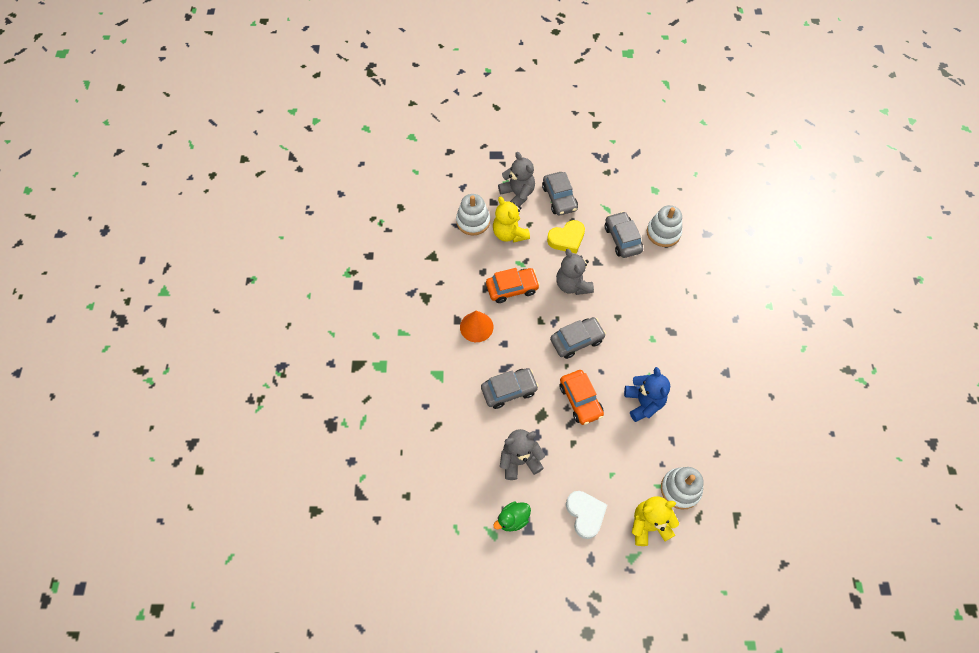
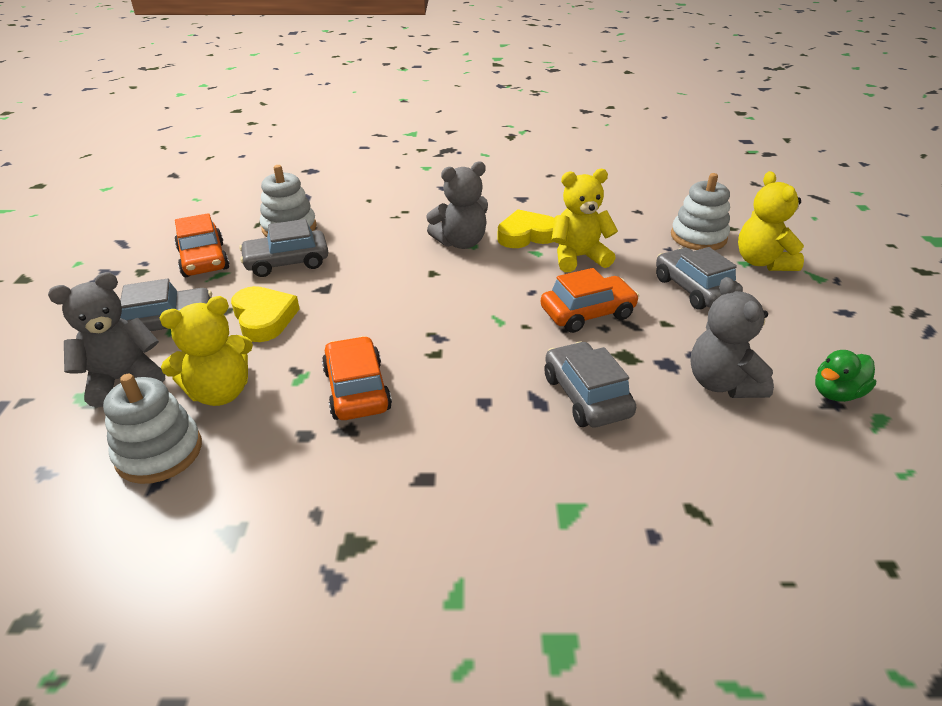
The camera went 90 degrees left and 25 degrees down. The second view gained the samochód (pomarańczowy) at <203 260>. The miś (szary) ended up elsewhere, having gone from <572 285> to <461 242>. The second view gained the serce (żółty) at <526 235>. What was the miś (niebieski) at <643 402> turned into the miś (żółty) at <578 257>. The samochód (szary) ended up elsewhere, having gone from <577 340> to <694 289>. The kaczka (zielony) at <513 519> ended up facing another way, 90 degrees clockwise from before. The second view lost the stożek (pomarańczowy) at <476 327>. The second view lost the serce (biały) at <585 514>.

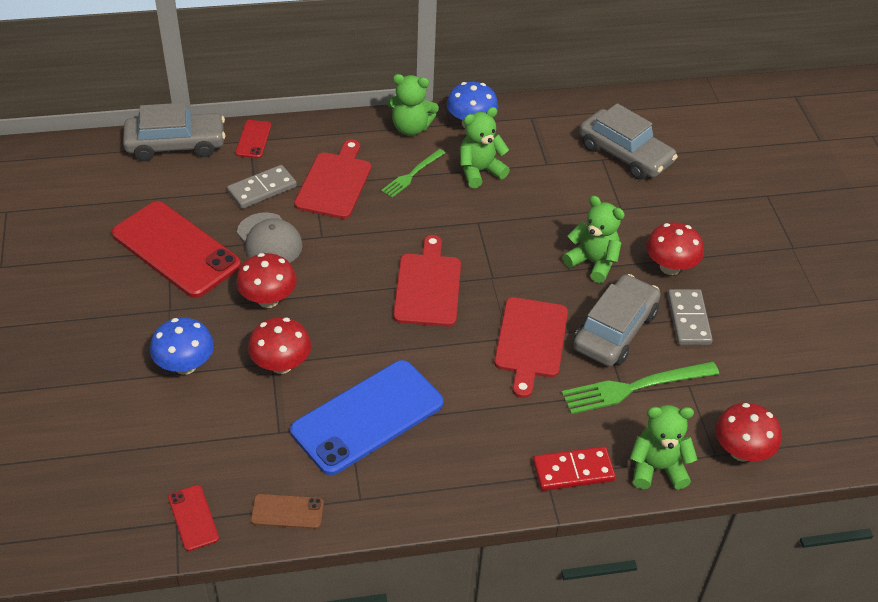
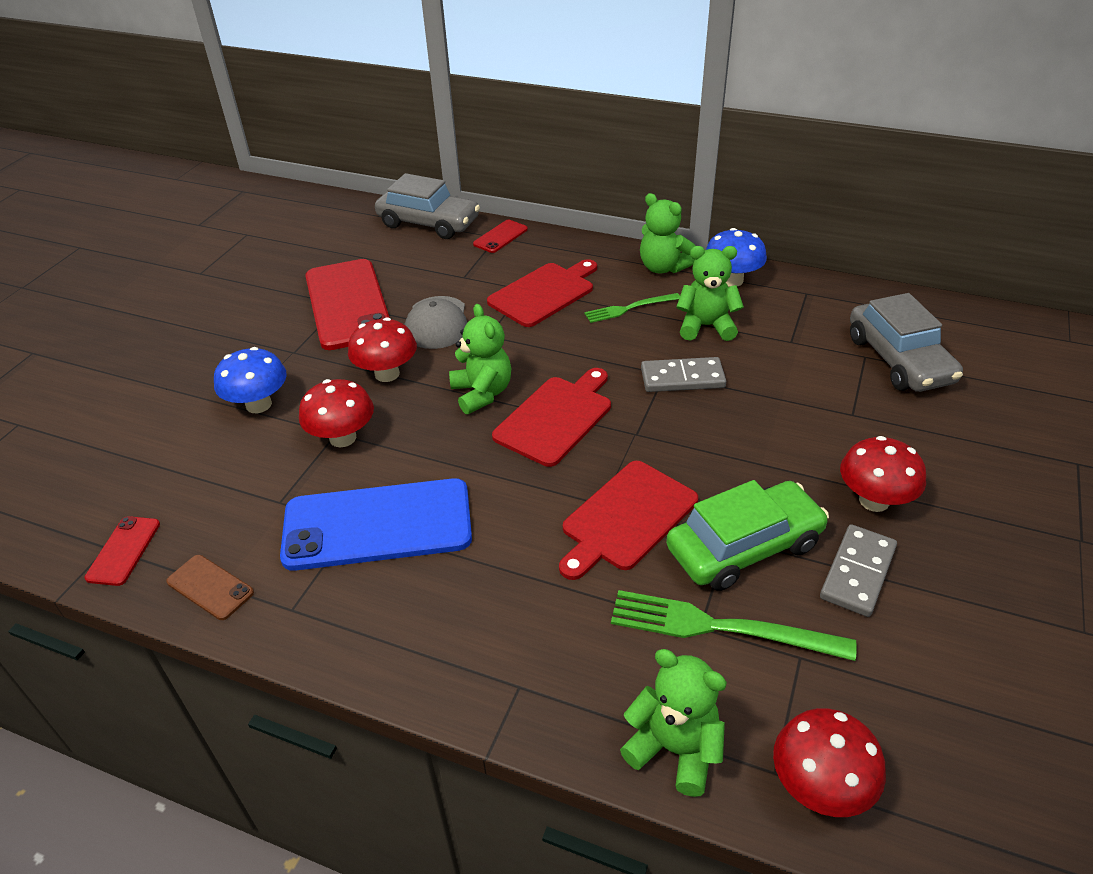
The camera went 35 degrees right and 5 degrees down. The miś (zielony) ended up elsewhere, having gone from <593 262> to <482 393>. The kostka domina (szary) ended up elsewhere, having gone from <262 189> to <682 378>. What was the samochód (szary) at <615 330> turned into the samochód (zielony) at <744 547>. The second view lost the kostka domina (czerwony) at <573 471>.

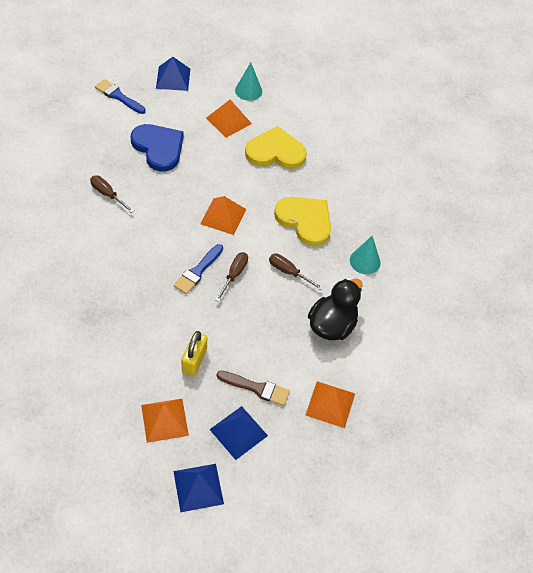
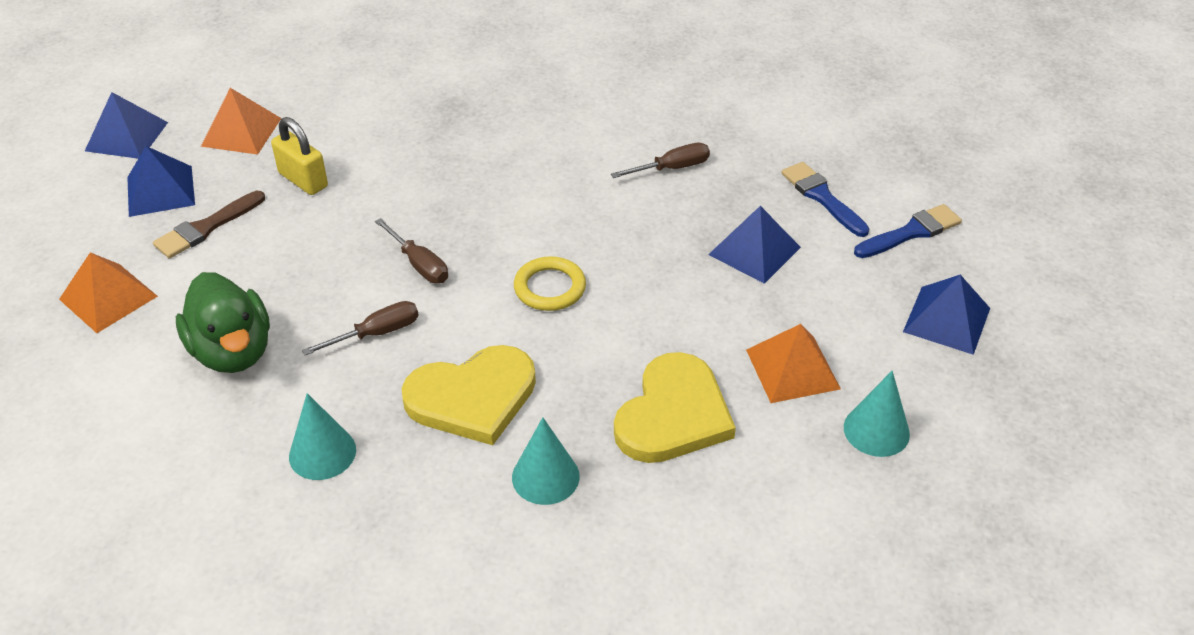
The camera went 120 degrees right and 10 degrees down. What was the kaczka (czarny) at <332 325> turned into the kaczka (zielony) at <233 351>. The second view gained the stożek (turkusowy) at <545 476>. Where the piramida (pomarańczowy) stood at <223 216>, the pierścień (żółty) came to stand at <550 288>. Where the serce (niebieski) stood at <158 148>, the piramida (niebieski) came to stand at <754 250>. The pędzel (niebieski) ended up elsewhere, having gone from <198 271> to <822 197>.

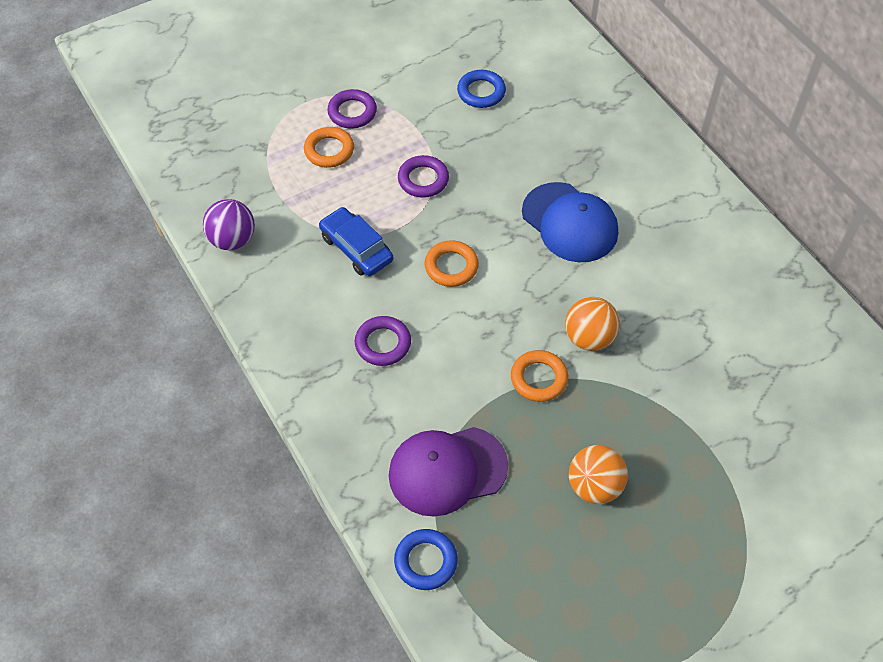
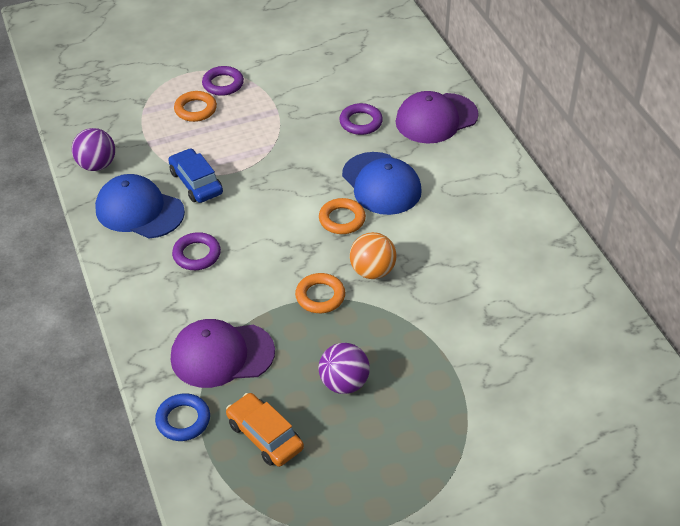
The camera went 10 degrees right and 10 degrees down. The second view gained the czapka (niebieski) at <139 210>. The second view gained the samochód (pomarańczowy) at <265 436>. What was the piłka (pomarańczowy) at <594 486> turned into the piłka (fioletowy) at <344 383>. The pierścień (pomarańczowy) ended up elsewhere, having gone from <451 266> to <342 219>. The pierścień (fioletowy) ended up elsewhere, having gone from <423 179> to <361 122>. The second view gained the czapka (fioletowy) at <436 118>. The second view lost the pierścień (niebieski) at <481 92>.

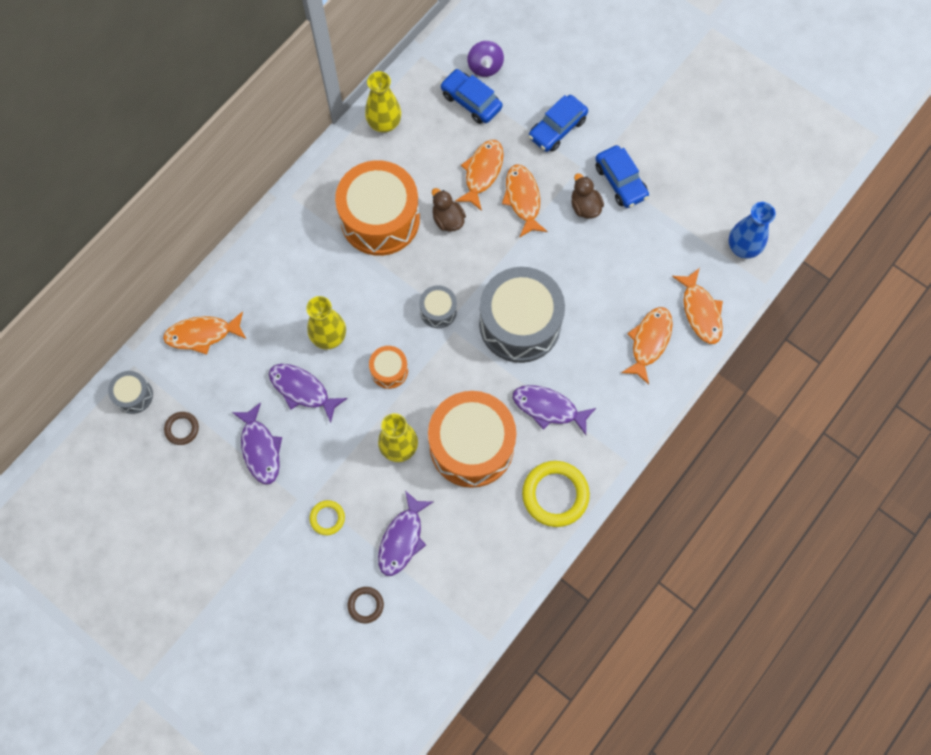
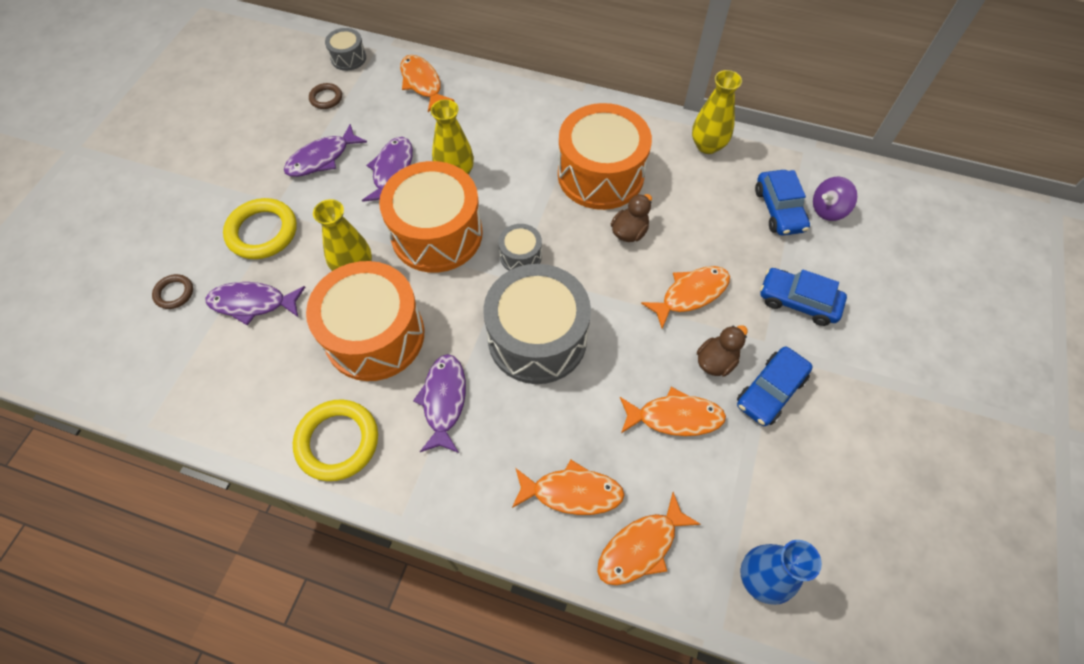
The camera went 70 degrees right and 10 degrees down. The size of the pierścień (żółty) at <327 518> changed by a factor of 1.91. The size of the bęben (pomarańczowy) at <389 370> changed by a factor of 2.21. The ryba (pomarańczowy) ended up elsewhere, having gone from <482 172> to <675 417>. The samochód (niebieski) at <471 101> ended up facing another way, 150 degrees clockwise from before.

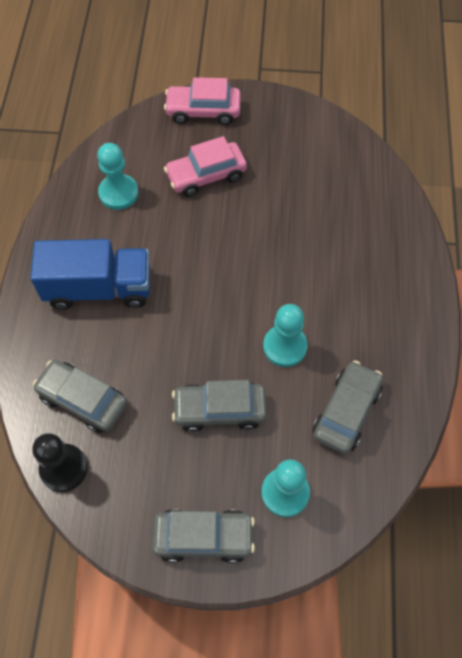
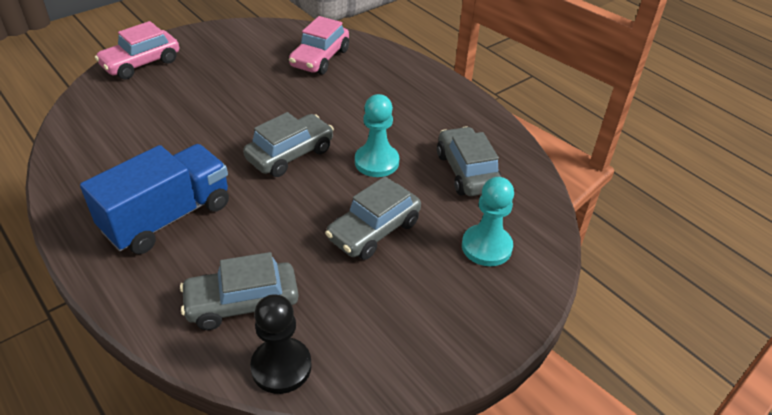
The camera went 45 degrees left and 20 degrees down. The samochód (szary) ended up elsewhere, having gone from <203 537> to <290 154>. The samochód (różowy) ended up elsewhere, having gone from <206 176> to <320 58>. The second view lost the pionek (turkusowy) at <118 193>.

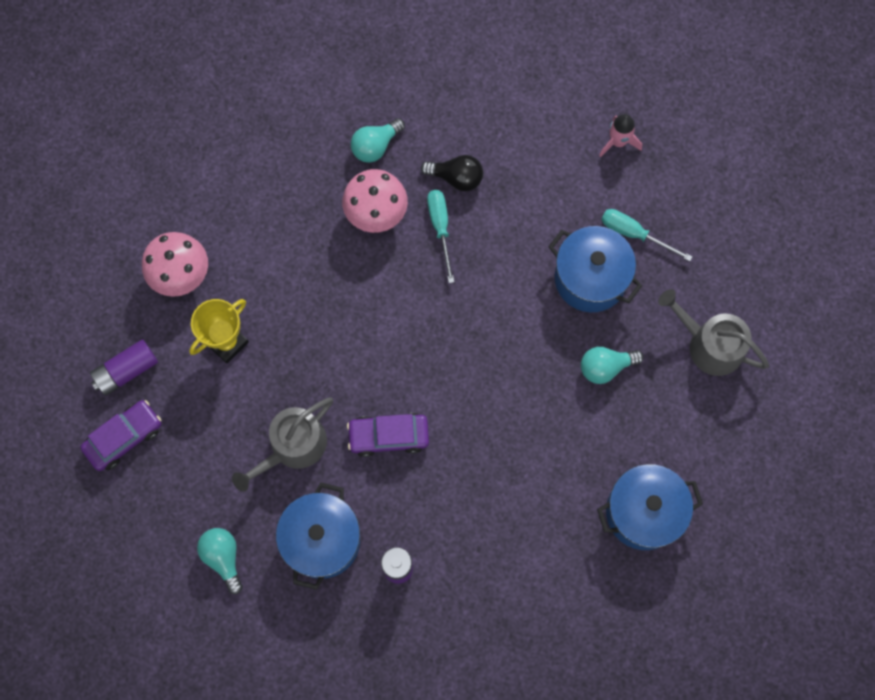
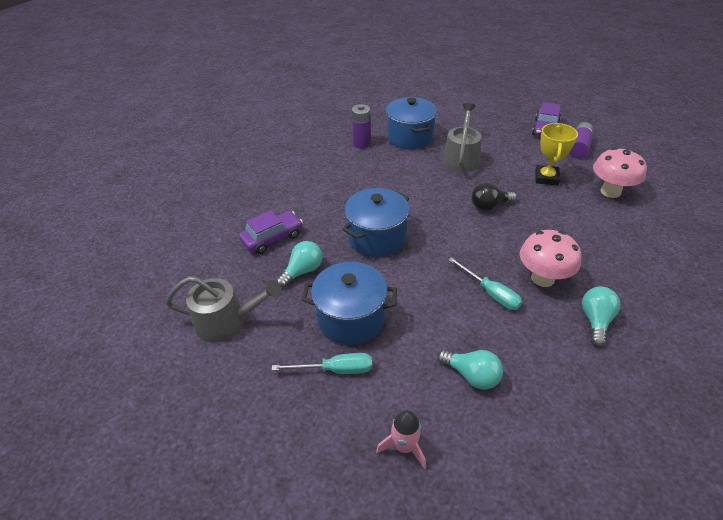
The camera went 150 degrees right and 30 degrees down. The samochód (fioletowy) ended up elsewhere, having gone from <388 436> to <272 238>. The garnek (niebieski) ended up elsewhere, having gone from <643 512> to <377 237>. The żarówka (turkusowy) ended up elsewhere, having gone from <223 557> to <471 375>. The żarówka (czarny) ended up elsewhere, having gone from <456 178> to <489 206>.

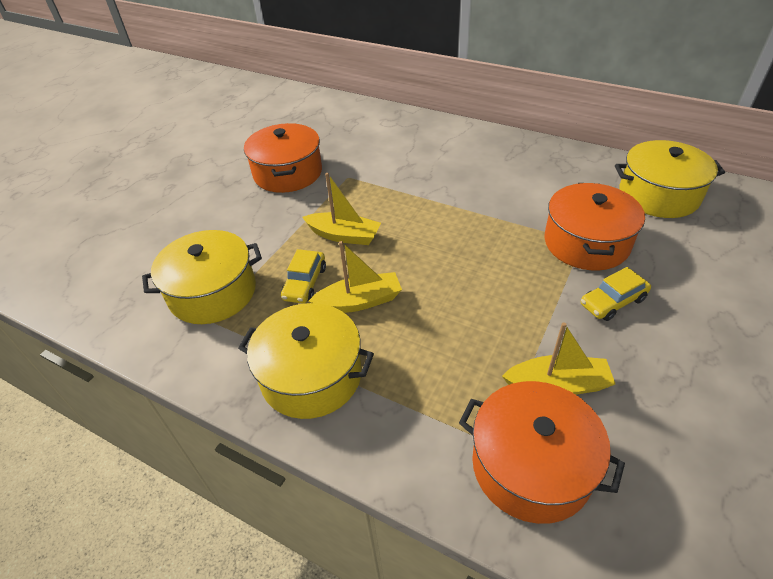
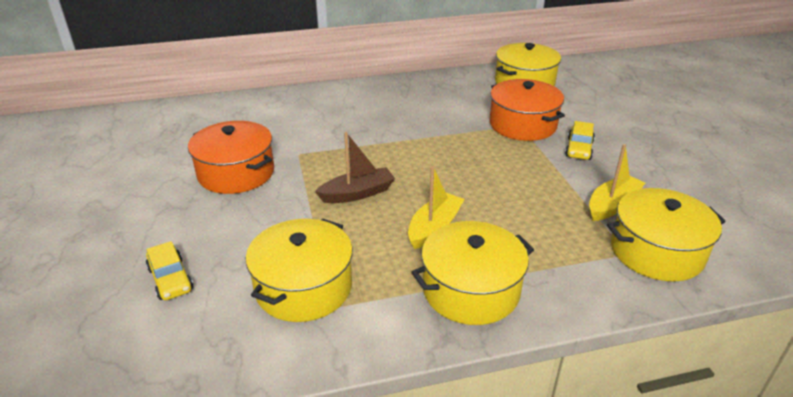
The camera went 45 degrees left and 10 degrees down. The samochód (żółty) ended up elsewhere, having gone from <305 283> to <170 279>. What was the łódka (żółty) at <344 236> turned into the łódka (brązowy) at <357 193>. What was the garnek (pomarańczowy) at <531 465> turned into the garnek (żółty) at <656 251>.

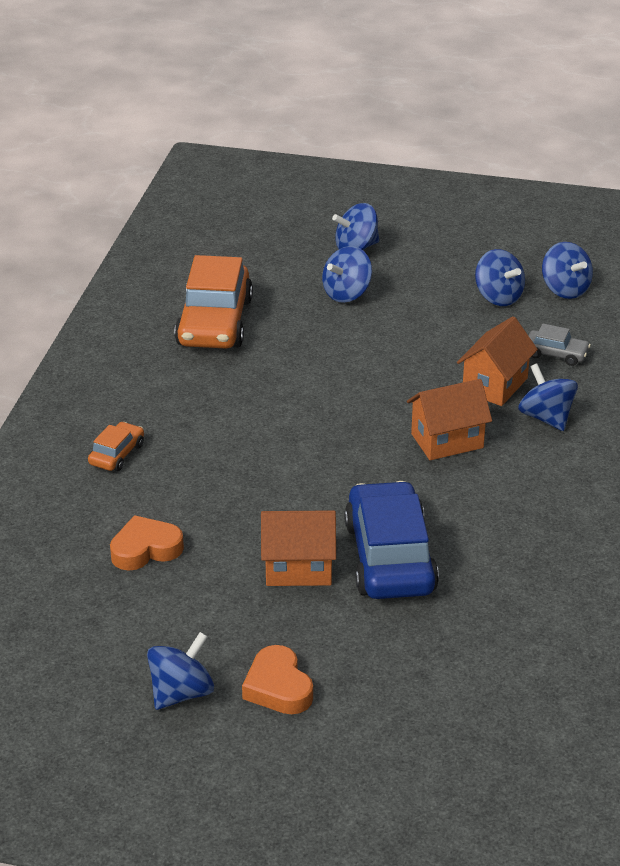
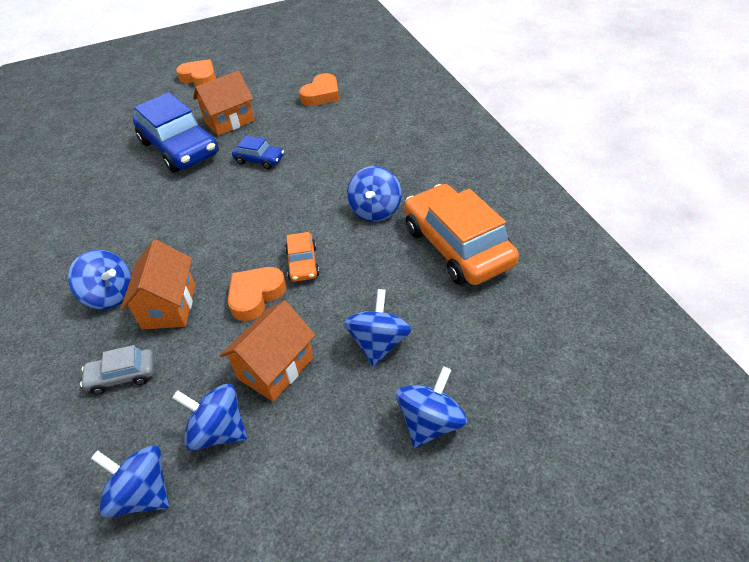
The camera went 150 degrees right and 10 degrees up. The domek (pomarańczowy) ended up elsewhere, having gone from <447 441> to <275 368>. The second view gained the serce (pomarańczowy) at <255 296>. The second view gained the samochód (niebieski) at <259 160>. The samochód (pomarańczowy) ended up elsewhere, having gone from <117 454> to <303 263>. The bączek (niebieski) ended up elsewhere, having gone from <181 693> to <375 210>.

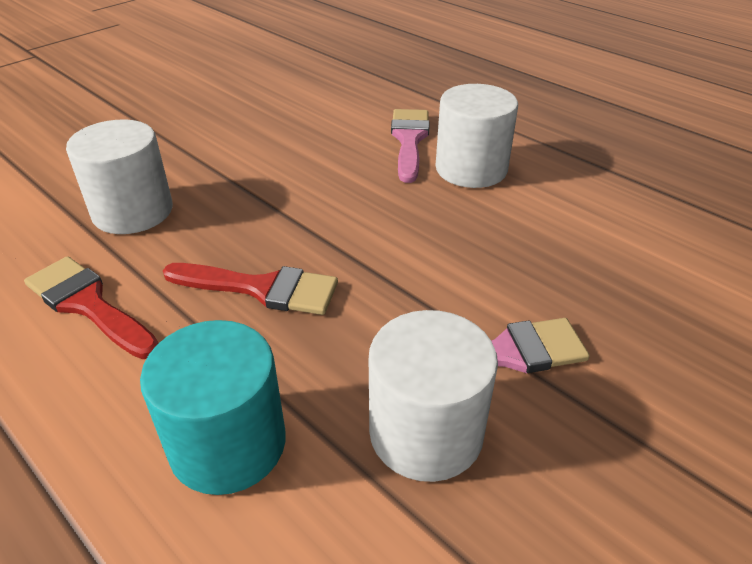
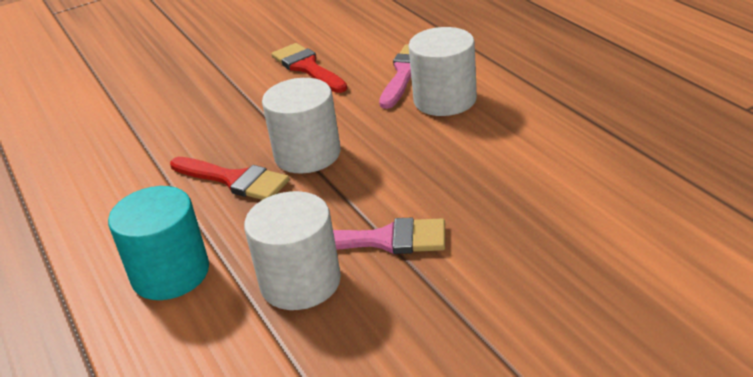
The camera went 20 degrees right and 5 degrees down. The walec (biały) ended up elsewhere, having gone from <133 211> to <307 154>. The pędzel (czerwony) ended up elsewhere, having gone from <88 304> to <307 67>.

